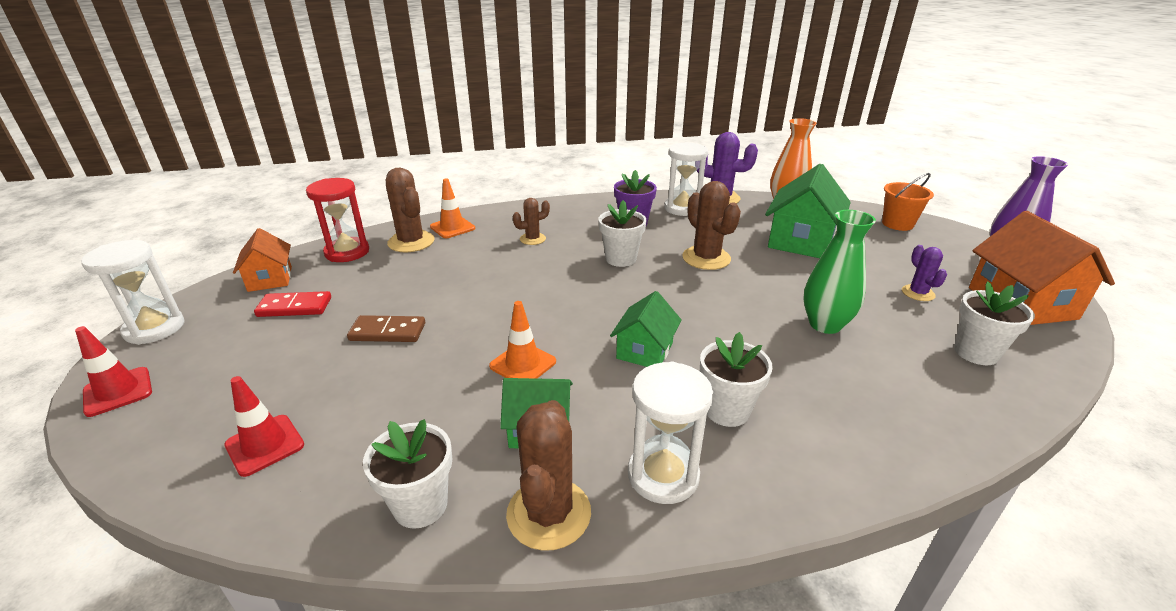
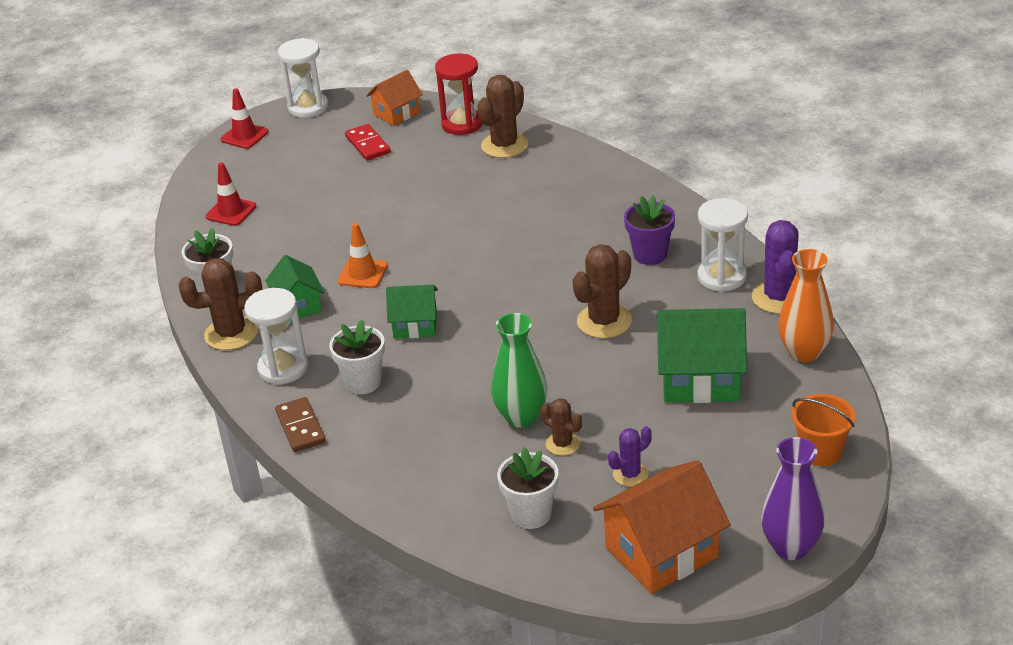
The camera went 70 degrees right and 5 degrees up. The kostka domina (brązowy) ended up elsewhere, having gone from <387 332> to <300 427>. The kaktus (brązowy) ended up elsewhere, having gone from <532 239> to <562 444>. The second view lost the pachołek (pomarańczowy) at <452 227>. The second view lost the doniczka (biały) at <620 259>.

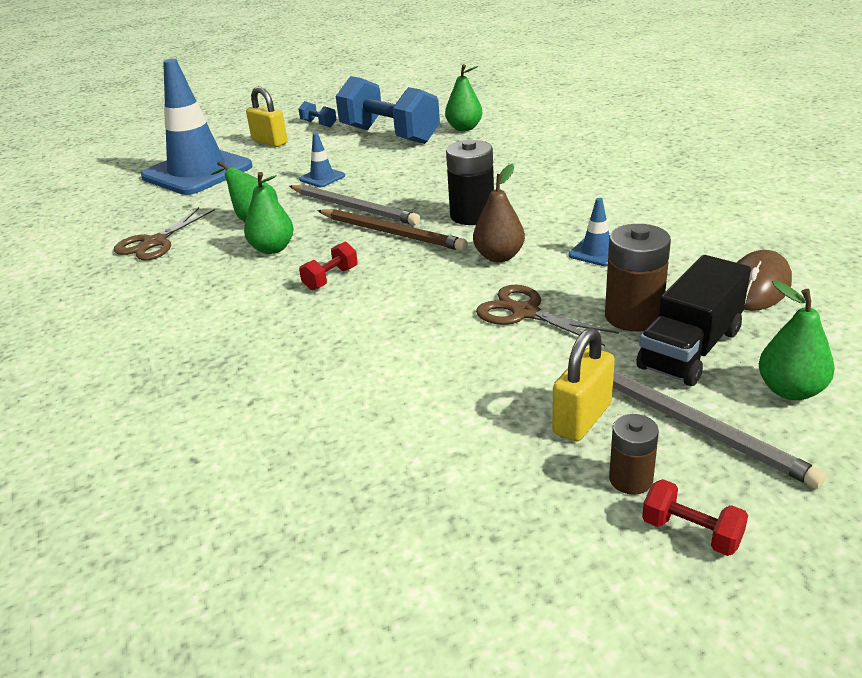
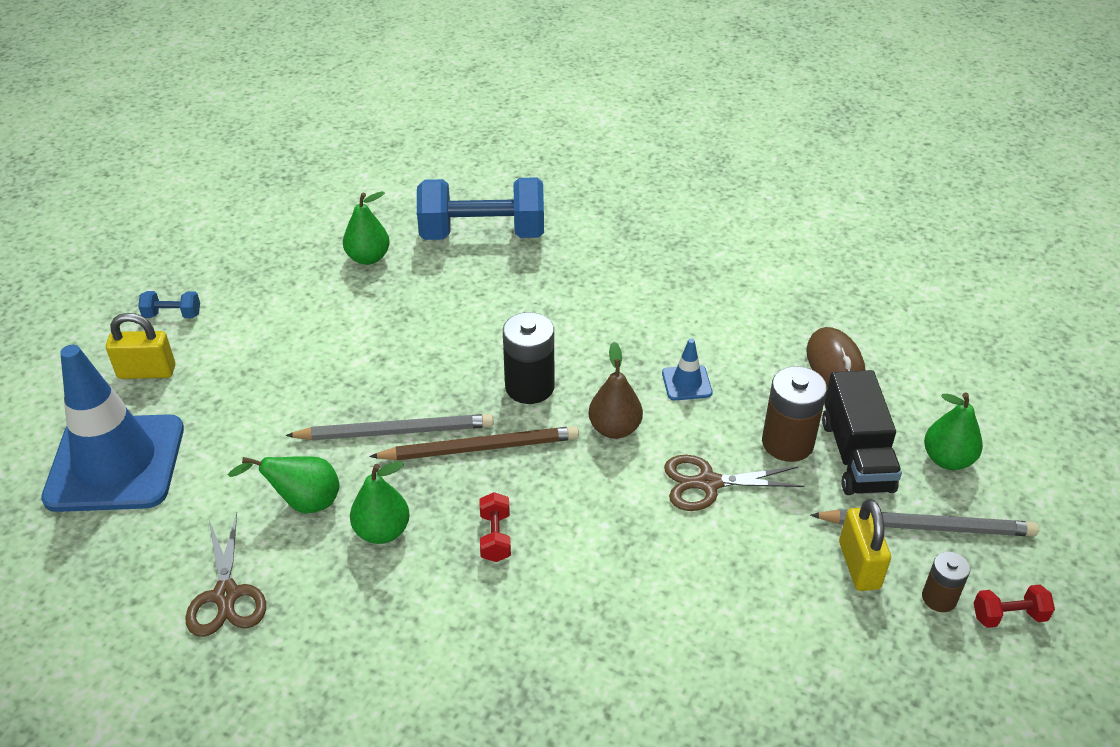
The camera went 45 degrees left and 10 degrees up. The hantel (niebieski) ended up elsewhere, having gone from <389 135> to <482 234>. The second view lost the pachołek (niebieski) at <322 178>.

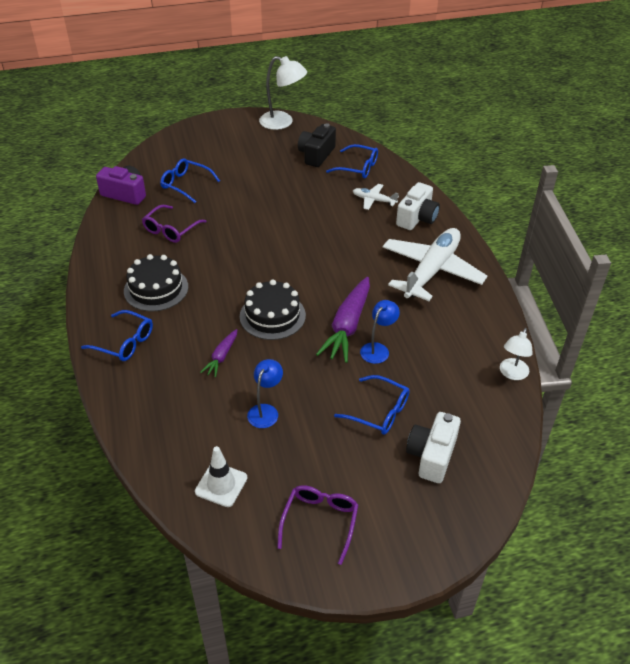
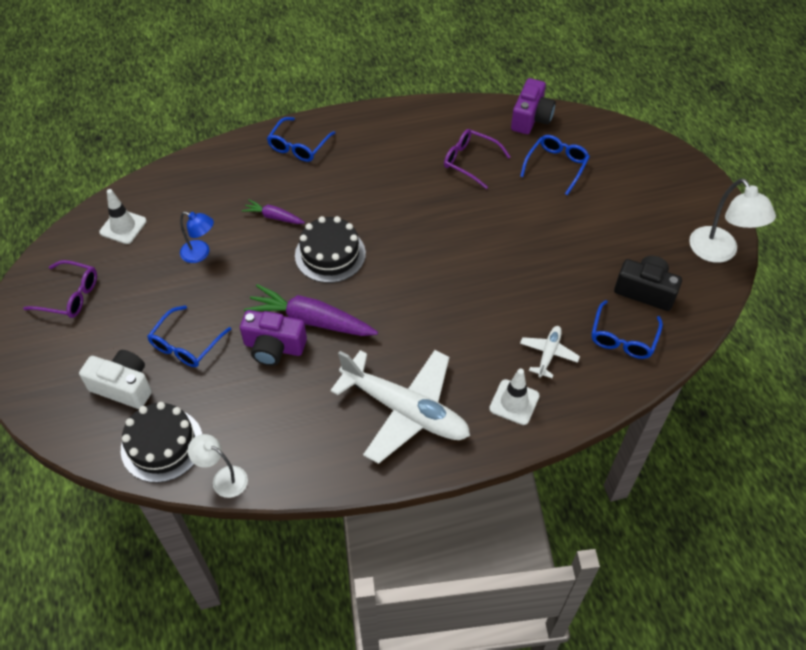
The camera went 90 degrees right and 10 degrees up. The tort (czarny) ended up elsewhere, having gone from <156 289> to <162 445>. Where the lampka (niebieski) stood at <378 349>, the aparat fotograficzny (fioletowy) came to stand at <274 347>. Where the aparat fotograficzny (biały) stood at <417 218>, the pachołek (biały) came to stand at <514 402>. The lampka (biały) at <283 122> ended up facing another way, 45 degrees counterclockwise from before.

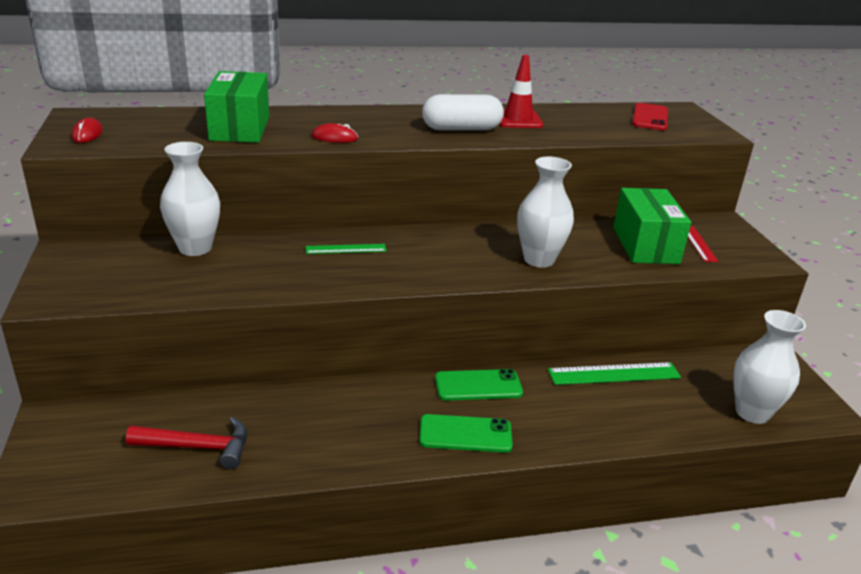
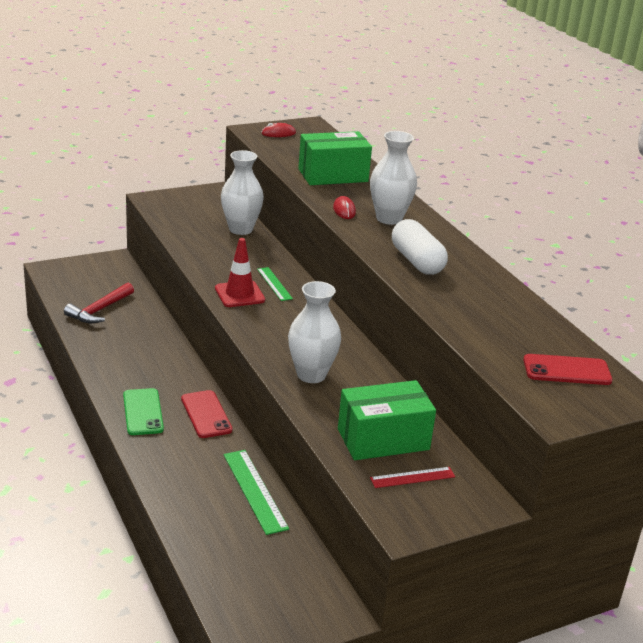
The camera went 75 degrees right and 0 degrees up. The młotek (czerwony) at <198 447> ended up facing another way, 45 degrees clockwise from before. What was the telefon (zielony) at <478 385> turned into the telefon (czerwony) at <206 414>. The pachołek (czerwony) ended up elsewhere, having gone from <518 120> to <239 294>. The wazon (biały) ended up elsewhere, having gone from <752 412> to <389 218>.

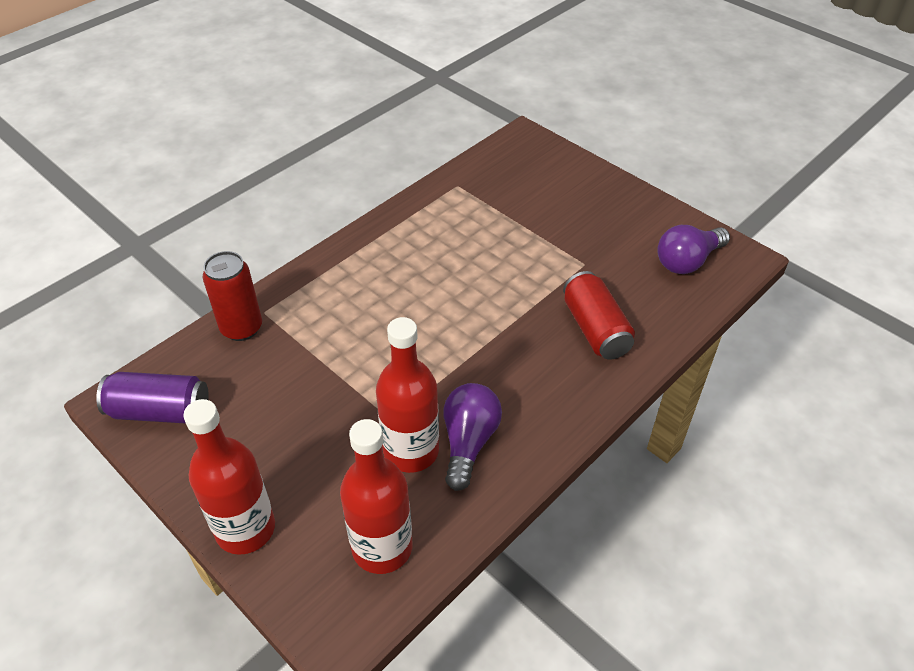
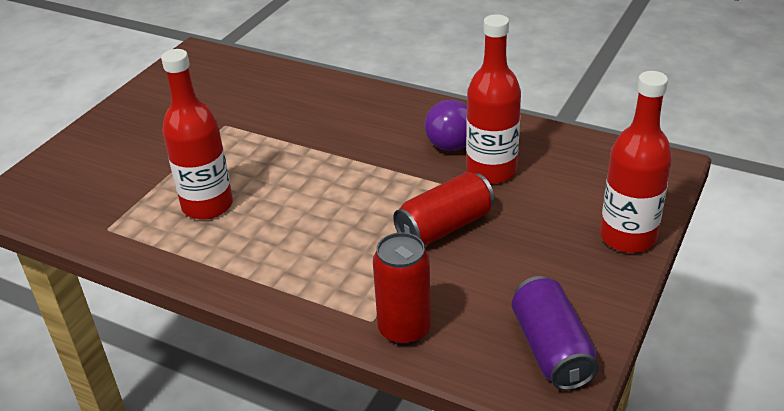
The camera went 105 degrees left and 10 degrees down. The butelka (czerwony) ended up elsewhere, having gone from <382 547> to <207 205>. The puszka (czerwony) ended up elsewhere, having gone from <595 329> to <444 227>. The second view lost the żarówka (fioletowy) at <687 261>.

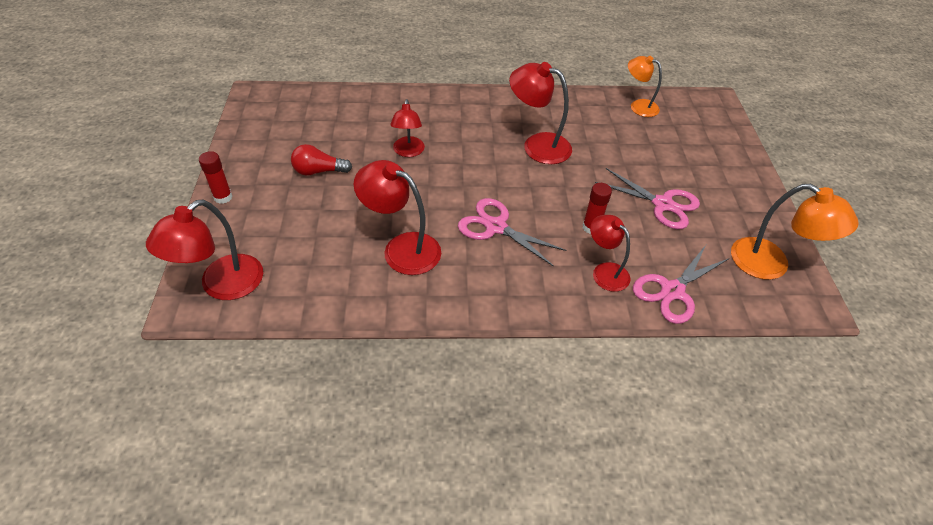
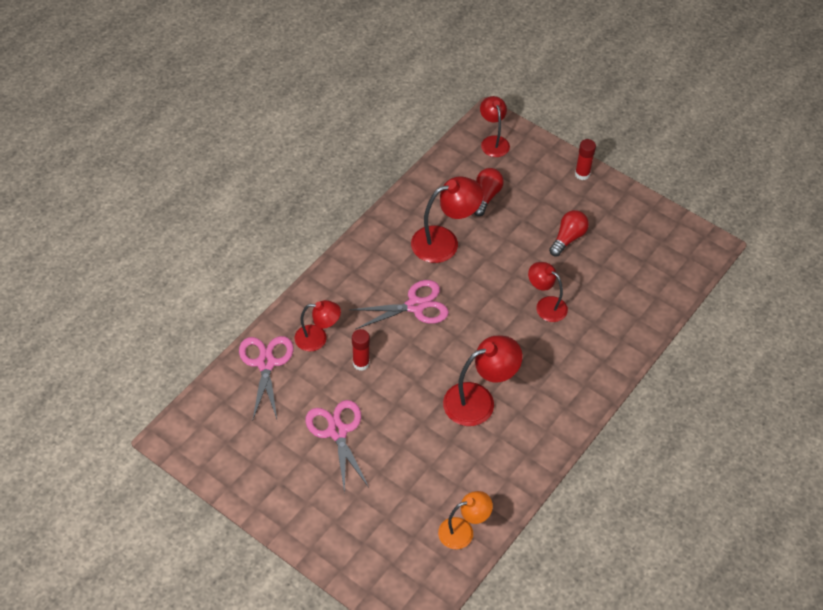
The camera went 130 degrees right and 5 degrees up. The nożyczki (różowy) at <662 204> ended up facing another way, 90 degrees clockwise from before. The second view gained the żarówka (czerwony) at <486 196>. The size of the lampka (czerwony) at <222 285> changed by a factor of 0.65. The second view lost the lampka (pomarańczowy) at <771 265>.

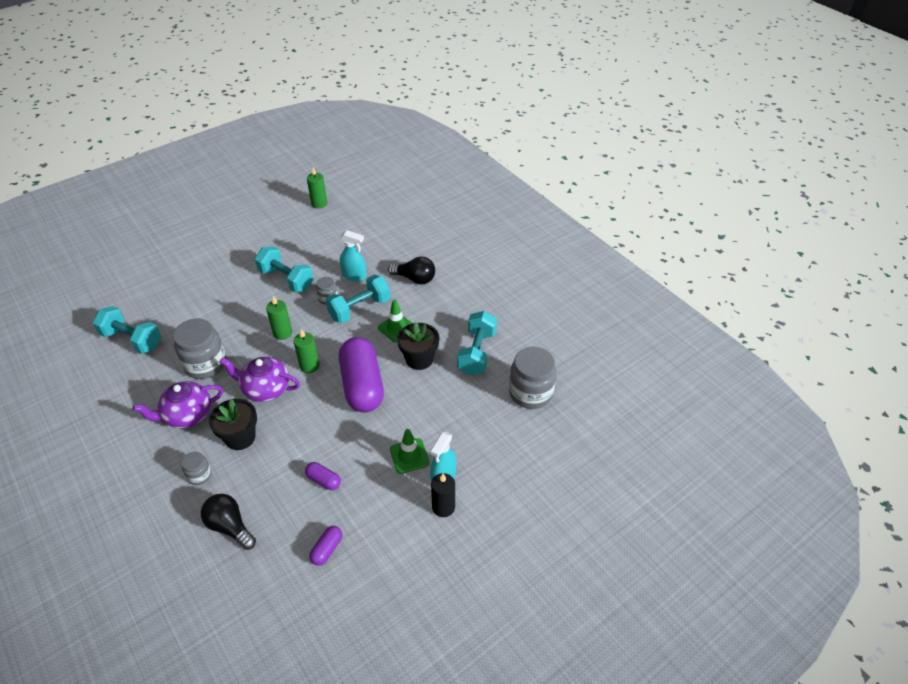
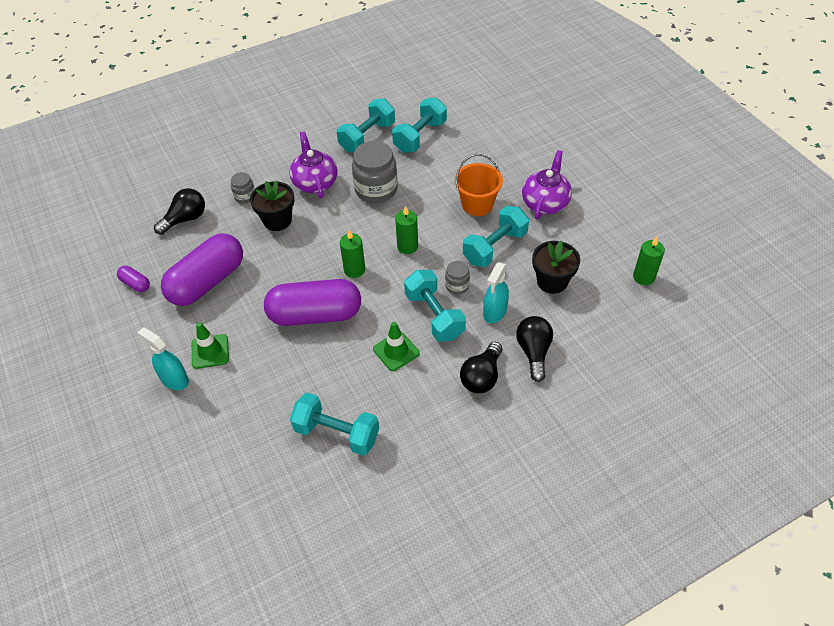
The camera went 100 degrees right and 5 degrees up. The size of the kapsułka (fioletowy) at <323 480> changed by a factor of 2.37. The second view gained the hantel (turkusowy) at <367 137>. The second view gained the wiadro (pomarańczowy) at <477 204>. The second view gained the żarówka (czarny) at <534 352>. The imbryk (fioletowy) ended up elsewhere, having gone from <265 389> to <545 203>. The doniczka (czarny) ended up elsewhere, having gone from <419 359> to <552 281>. The second view lost the świeca (czarny) at <443 507>. The second view lost the słoik (szary) at <530 393>.

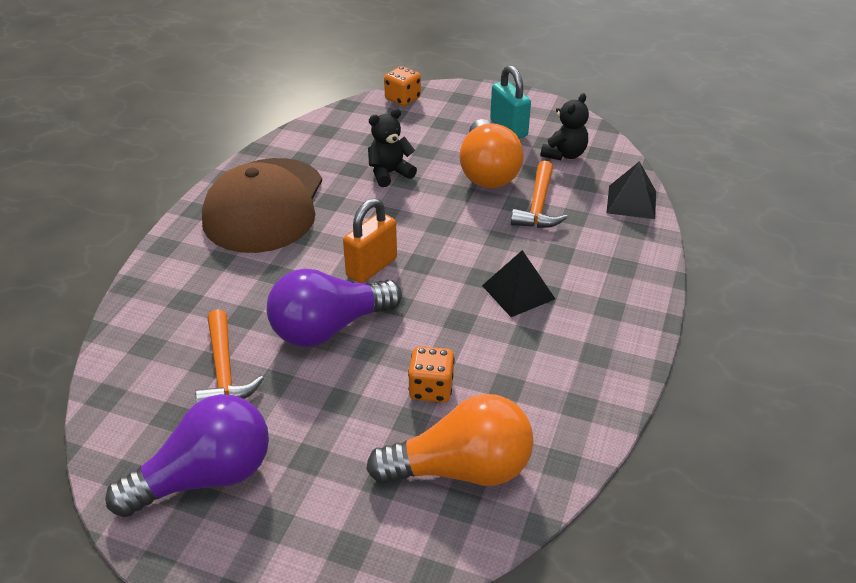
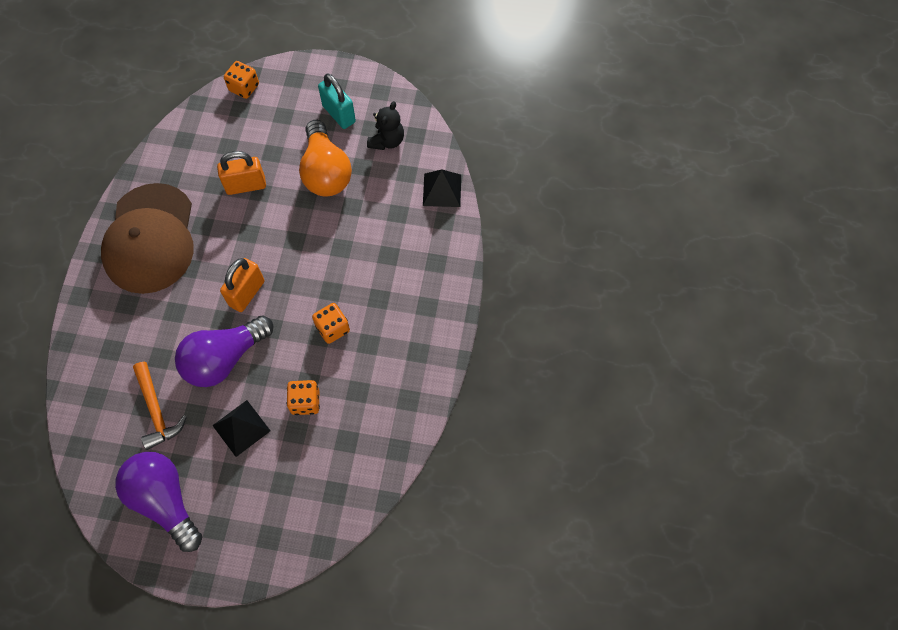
The camera went 10 degrees left and 25 degrees up. The żarówka (fioletowy) at <206 477> ended up facing another way, 90 degrees counterclockwise from before. The piramida (czarny) ended up elsewhere, having gone from <518 292> to <241 428>. Where the miś (czarny) stood at <389 173>, the kłódka (pomarańczowy) came to stand at <246 185>. The second view gained the kostka do gry (pomarańczowy) at <332 328>. The second view lost the żarówka (pomarańczowy) at <461 469>. The second view lost the młotek (pomarańczowy) at <538 206>.

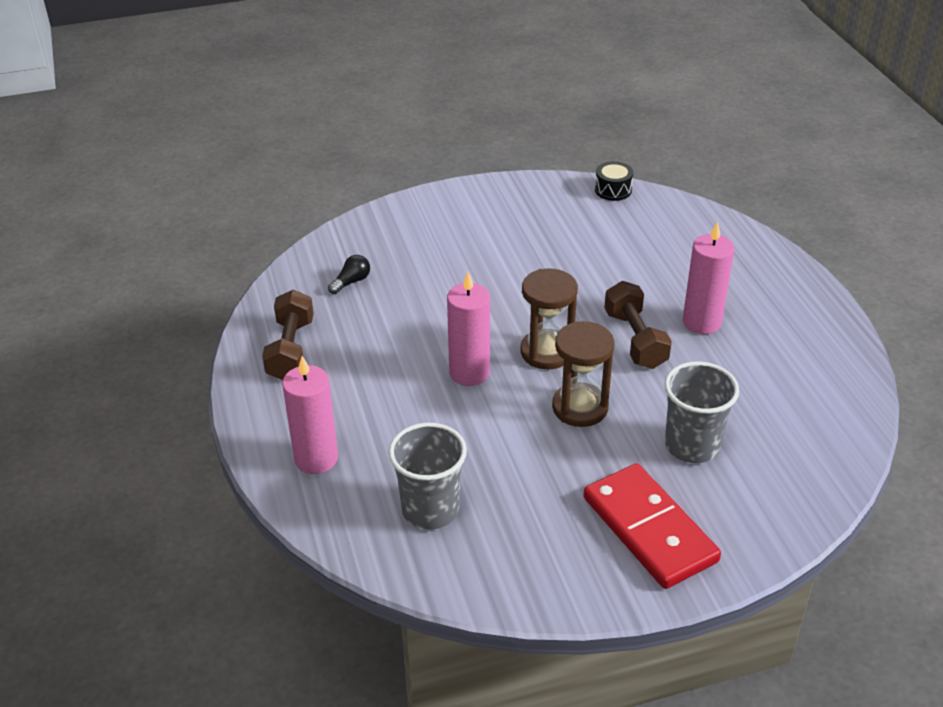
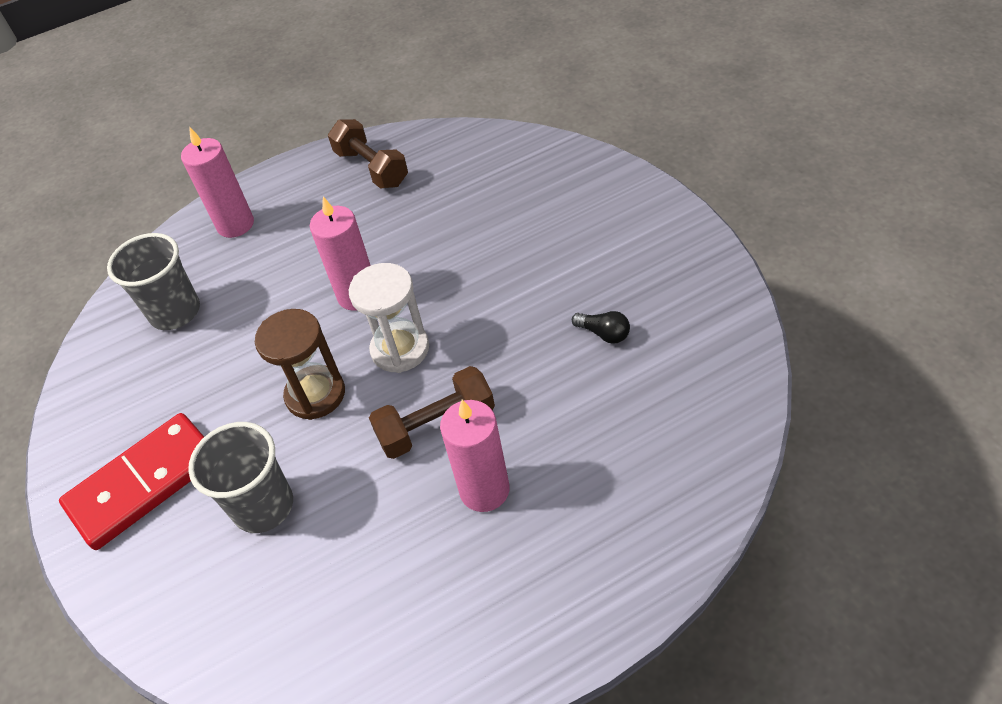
The camera went 85 degrees right and 10 degrees up. The hantel (brązowy) at <290 350> ended up facing another way, 60 degrees clockwise from before. What was the klepsydra (brązowy) at <546 352> turned into the klepsydra (biały) at <400 349>. The żarówka (czarny) ended up elsewhere, having gone from <351 282> to <604 334>. The second view lost the bęben (czarny) at <613 190>.

